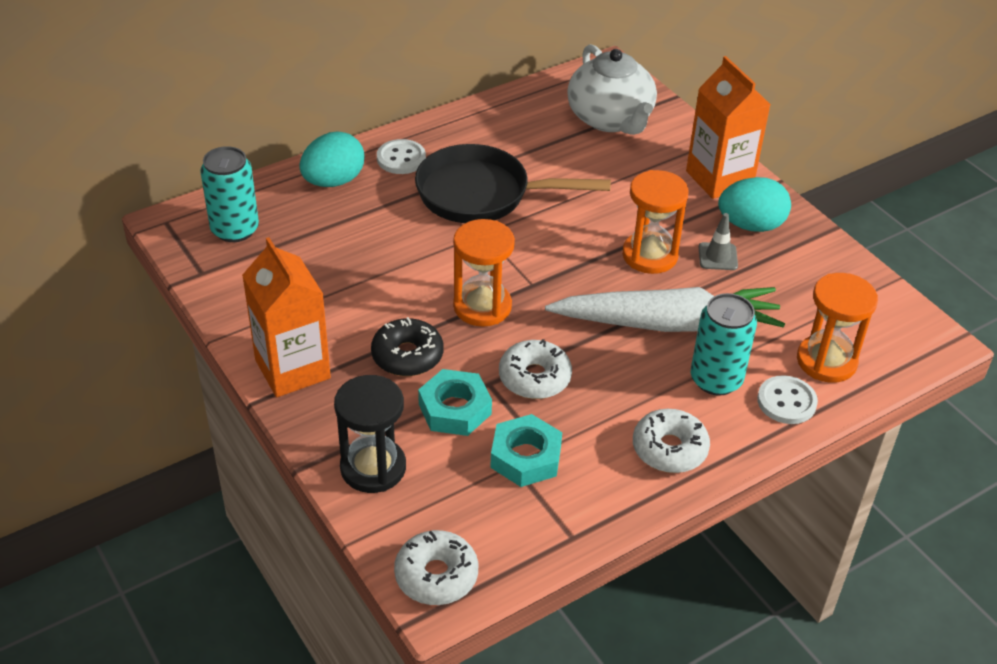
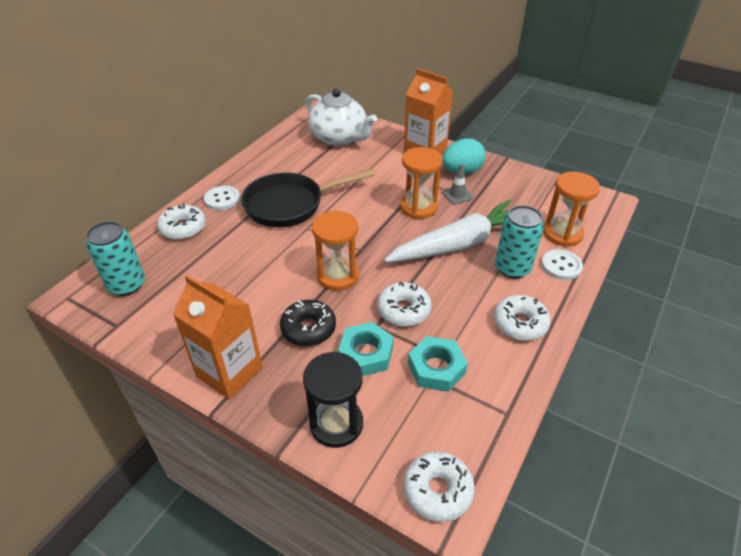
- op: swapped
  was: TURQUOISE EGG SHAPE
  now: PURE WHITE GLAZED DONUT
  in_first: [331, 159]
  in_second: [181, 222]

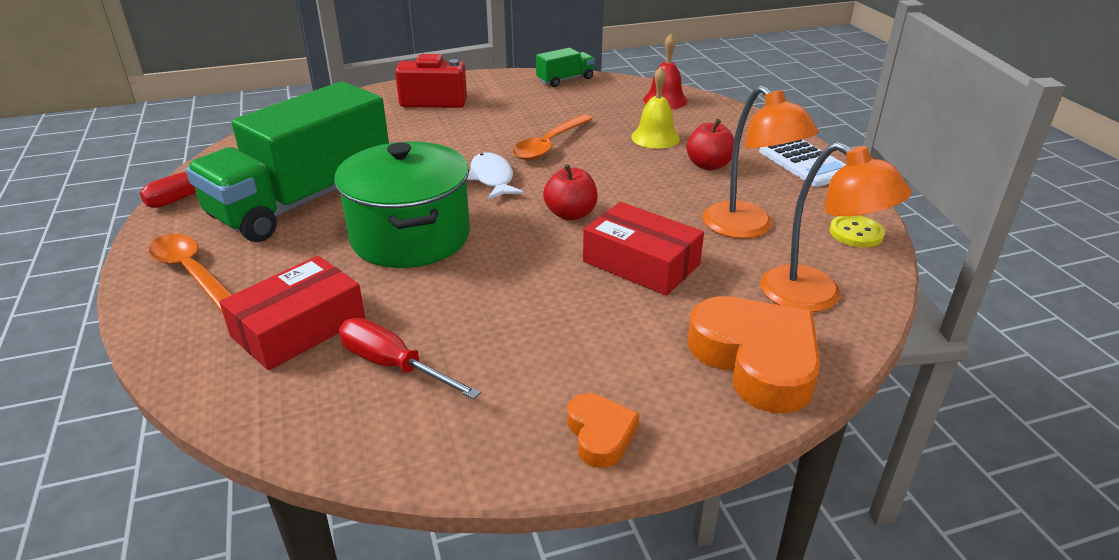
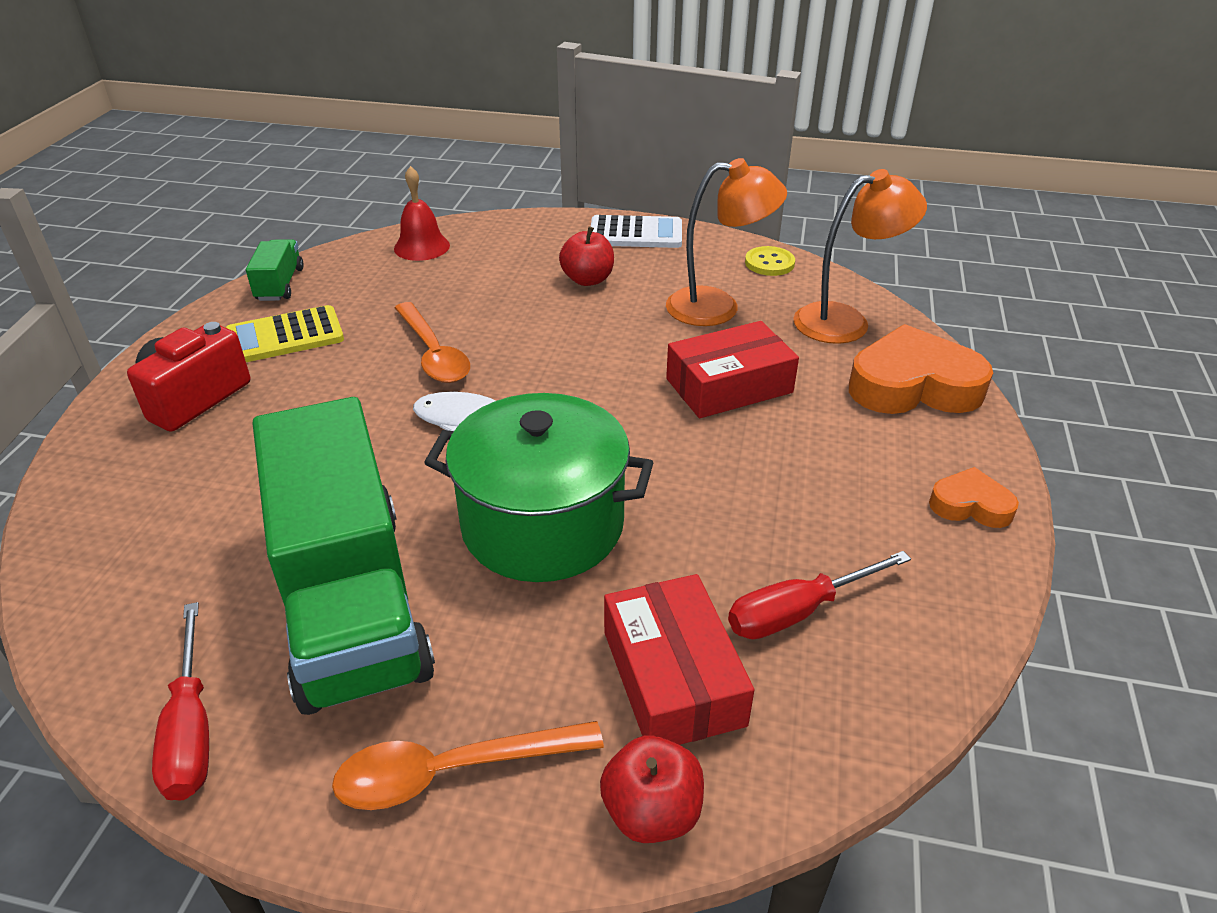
- op: shifted
  was: SCARLET TOY APPLE
  in_first: [570, 192]
  in_second: [652, 789]
- op: gone
  was: BRIGHT YELLOW HAND BELL
  in_first: [655, 108]
- op: new
  now: BRIGHT YELLOW CALCULATOR
  in_second: [285, 333]

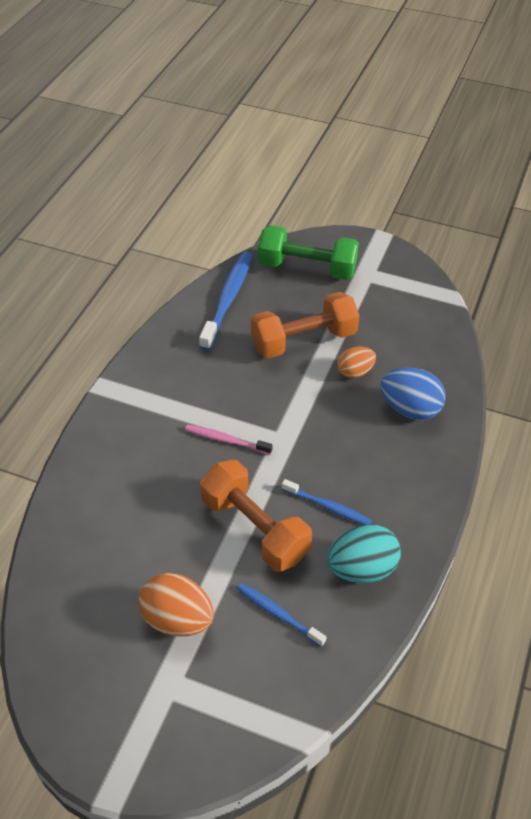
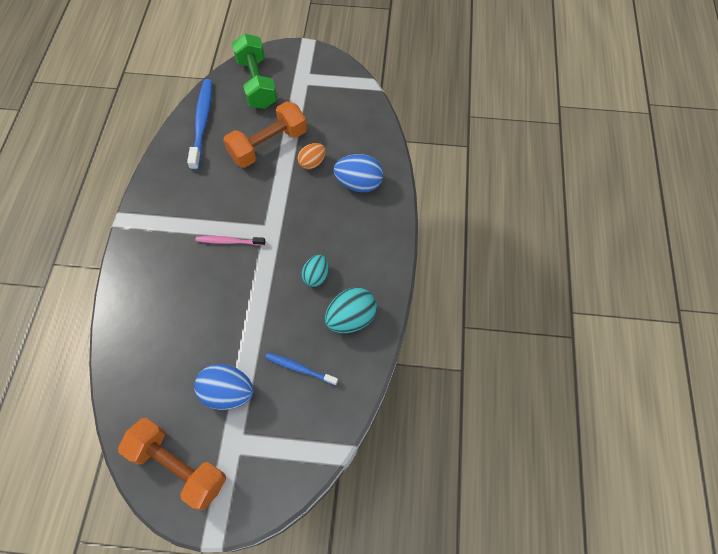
- op: repainted
  was: ORANGE EGG SHAPE
  now: BLUE EGG SHAPE
  in_first: [176, 604]
  in_second: [223, 387]
- op: shifted
  was: ORANGE HAND WEIGHT
  in_first: [256, 516]
  in_second: [172, 464]
- op: rotated
  was: EMERALD HAND WEIGHT
  in_first: [308, 252]
  in_second: [254, 71]
  clockwise: 75
- op: swapped
  was: BLUE TOOTH BRUSH
  now: TURQUOISE EGG SHAPE
  in_first: [327, 502]
  in_second: [315, 271]

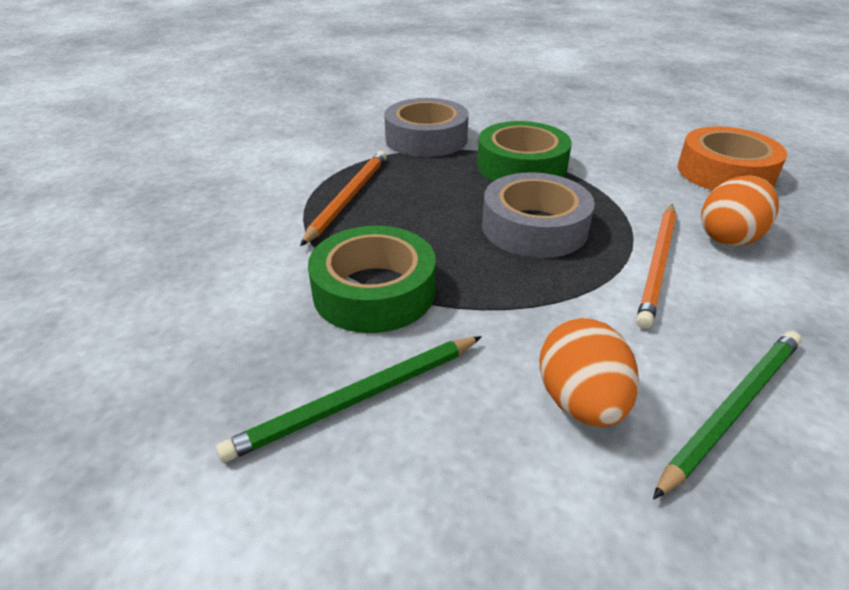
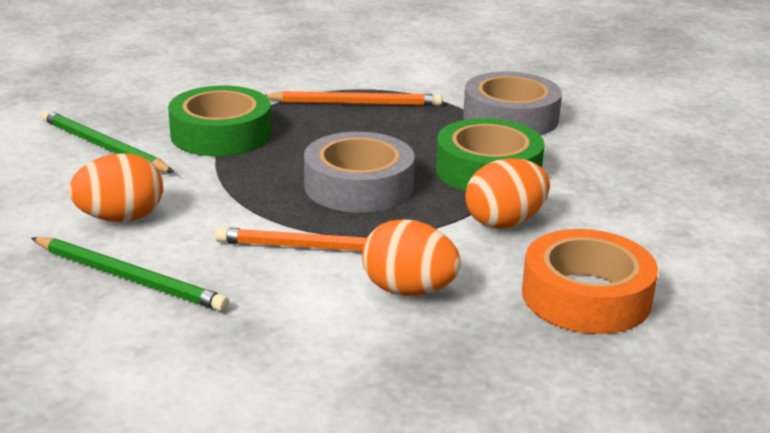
- op: new
  now: ORANGE EGG SHAPE
  in_second: [507, 193]

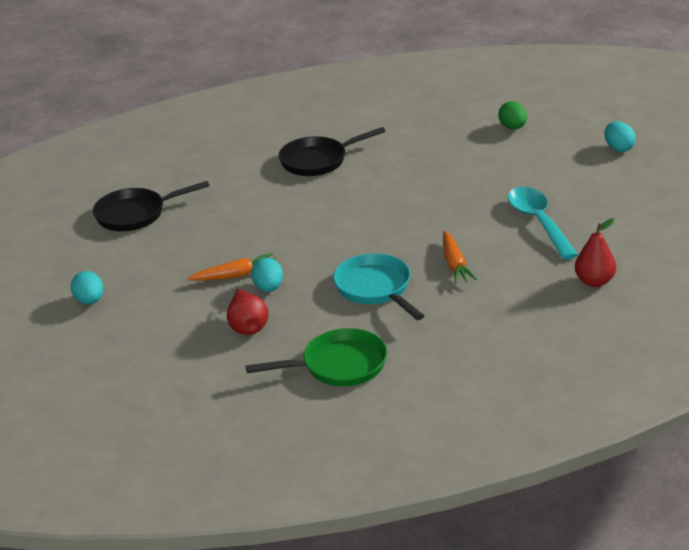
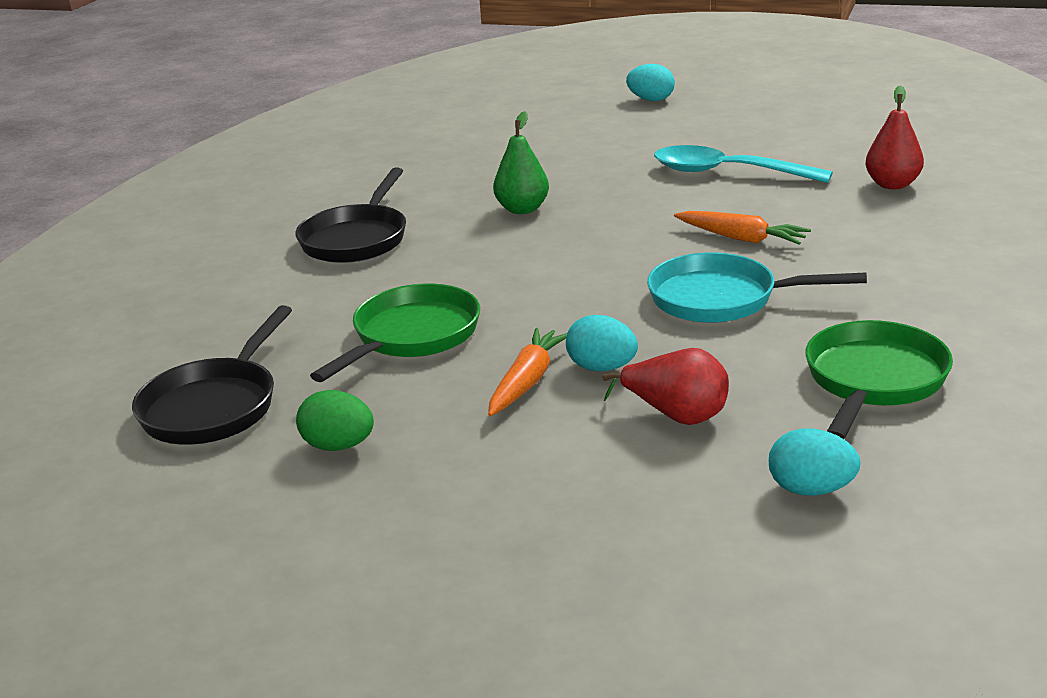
- op: shifted
  was: TURQUOISE EGG SHAPE
  in_first: [87, 288]
  in_second: [815, 462]
- op: shifted
  was: EMERALD EGG SHAPE
  in_first: [512, 115]
  in_second: [335, 420]
- op: new
  now: EMERALD FRYING PAN
  in_second: [395, 333]
- op: new
  now: EMERALD TOY PEAR
  in_second: [521, 162]

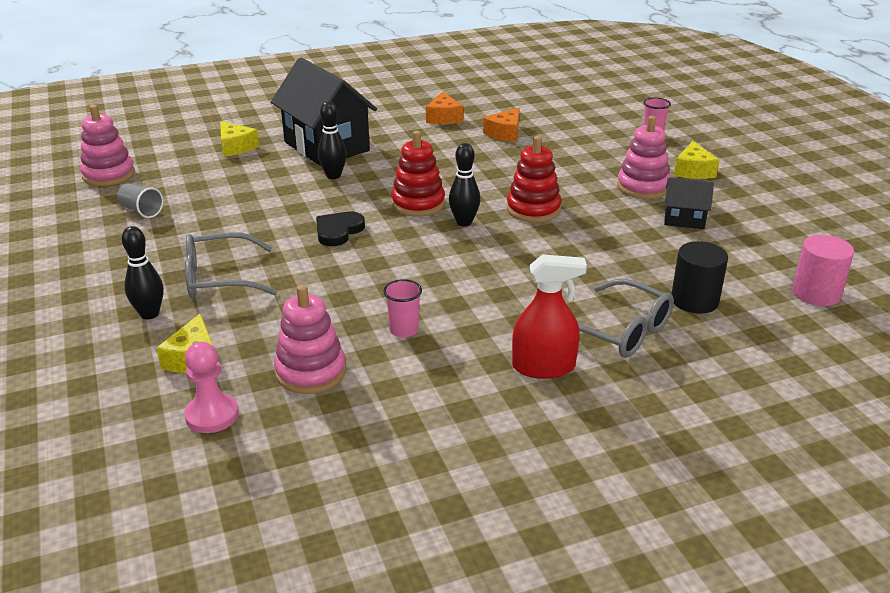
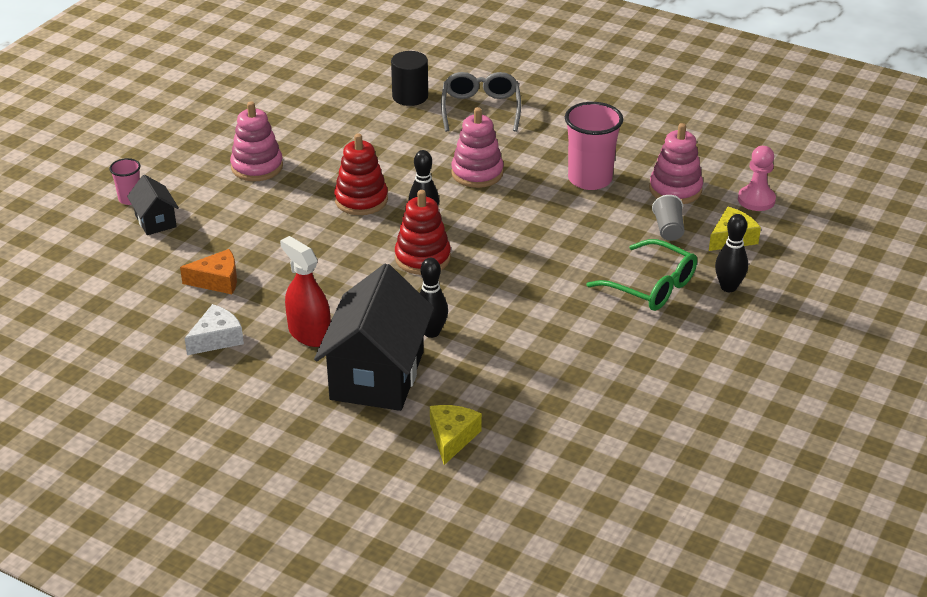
- op: shifted
  was: ROSE-PINK STACKING TOY
  in_first: [107, 145]
  in_second: [477, 147]
- op: shifted
  was: GREY CUP
  in_first: [140, 200]
  in_second: [668, 218]
- op: repainted
  was: GREY EYEGLASSES
  now: EMERALD EYEGLASSES
  in_first: [231, 265]
  in_second: [641, 275]
- op: gone
  was: EBONY HEART
  in_first: [340, 228]
- op: scaled
  was: ROSE-PINK CUP
  in_first: [402, 308]
  in_second: [594, 146]
  ratio: 1.91
- op: repainted
  was: ORANGE CHEESE WEDGE
  now: PURE WHITE CHEESE WEDGE
  in_first: [444, 107]
  in_second: [214, 329]
- op: shifted
  was: SCARLET SPRAYER
  in_first: [549, 316]
  in_second: [305, 291]
- op: shifted
  was: EBONY TOY HOUSE
  in_first: [689, 203]
  in_second: [153, 205]
- op: gone
  was: BRIGHT YELLOW CHEESE WEDGE
  in_first: [696, 160]
- op: gone
  was: ROSE-PINK CYLINDER
  in_first: [823, 270]

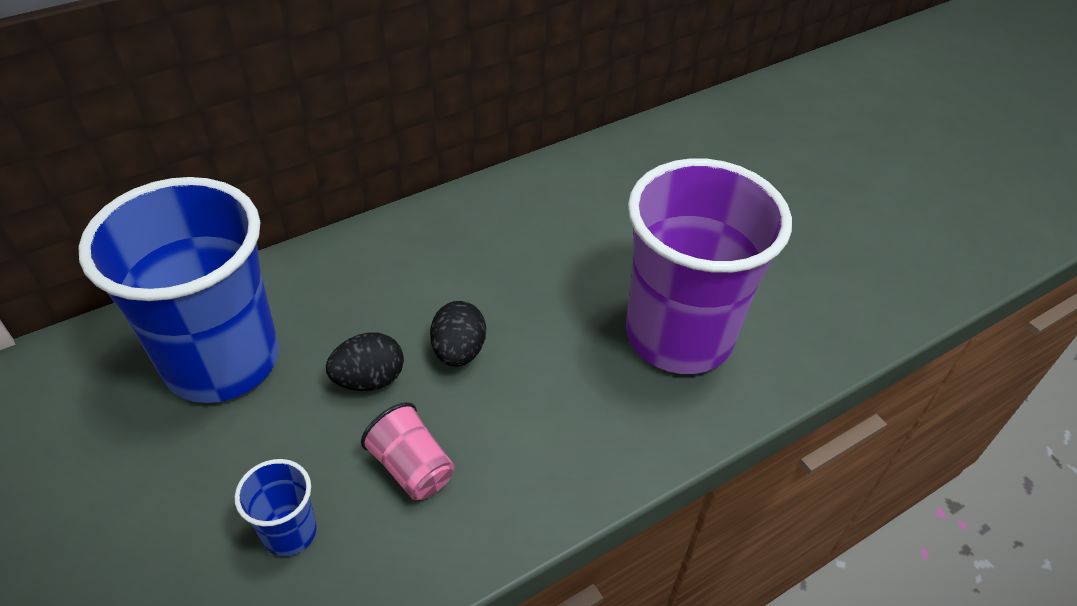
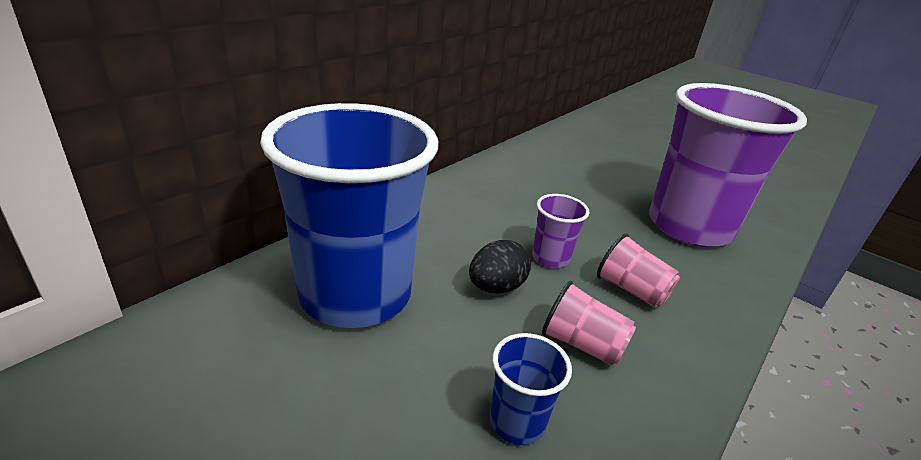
- op: swapped
  was: EBONY EGG SHAPE
  now: PURPLE CUP
  in_first: [458, 334]
  in_second: [560, 231]
- op: new
  now: ROSE-PINK CUP
  in_second: [638, 271]

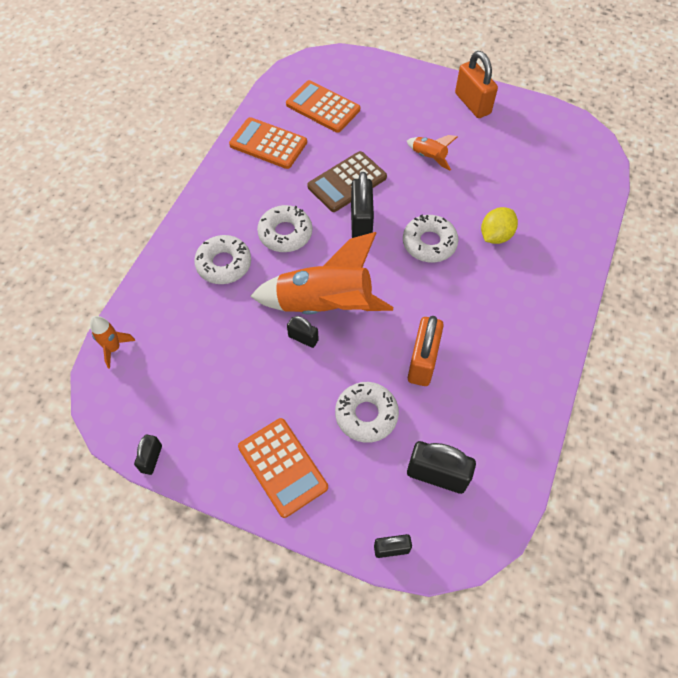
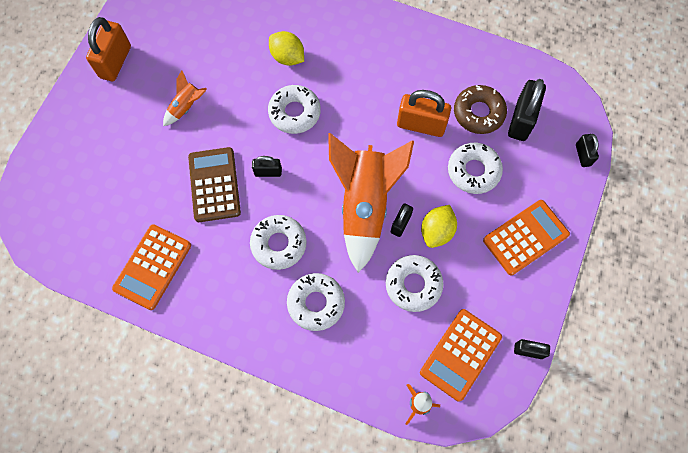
- op: shifted
  was: ORANGE CALCULATOR
  in_first: [323, 106]
  in_second: [461, 355]
- op: rotated
  was: DARK BROWN CALCULATOR
  in_first: [347, 181]
  in_second: [214, 184]
  clockwise: -150
- op: scaled
  was: EBONY LOCK
  in_first: [362, 205]
  in_second: [267, 166]
  ratio: 0.56
- op: rotated
  was: ORANGE LOCK
  in_first: [476, 84]
  in_second: [108, 49]
  clockwise: -45
- op: new
  now: PURE WHITE GLAZED DONUT
  in_second: [415, 283]
- op: new
  now: BRIGHT YELLOW LEMON
  in_second: [439, 226]
- op: new
  now: DARK BROWN GLAZED DONUT
  in_second: [480, 109]

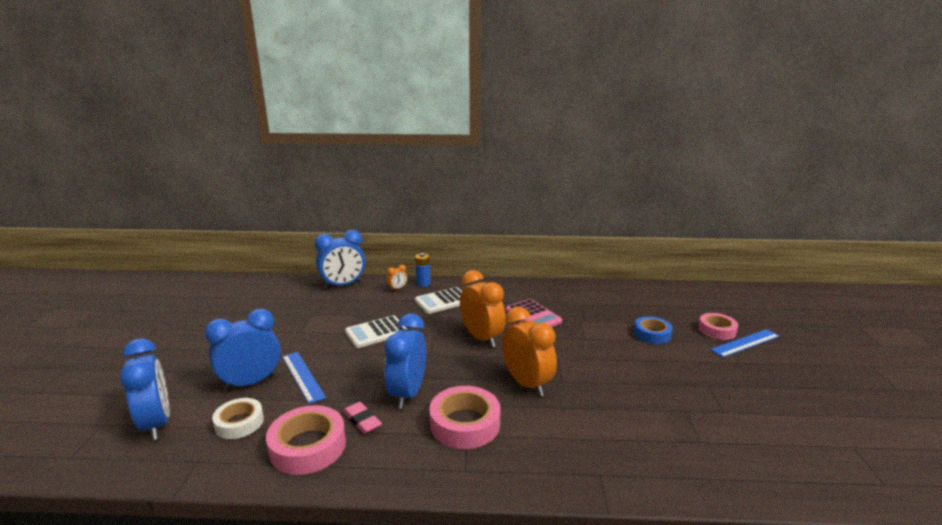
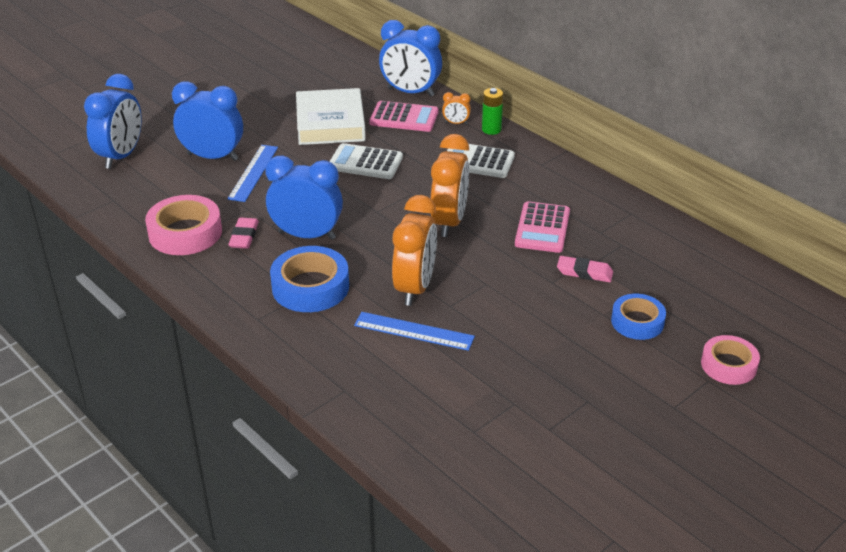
- op: gone
  was: PURE WHITE ROLL OF TAPE
  in_first: [238, 418]
- op: rotated
  was: BLUE ALARM CLOCK
  in_first: [405, 361]
  in_second: [304, 197]
  clockwise: 45
- op: repainted
  was: BLUE POWER CELL
  now: EMERALD POWER CELL
  in_first: [422, 270]
  in_second: [492, 111]
- op: repainted
  was: ROSE-PINK ROLL OF TAPE
  now: BLUE ROLL OF TAPE
  in_first: [464, 417]
  in_second: [309, 279]
- op: shifted
  was: BLUE STRAIGHTEDGE
  in_first: [745, 343]
  in_second: [414, 331]
- op: new
  now: PURE WHITE BOOK
  in_second: [331, 116]
- op: new
  now: ROSE-PINK CALCULATOR
  in_second: [404, 116]
- op: new
  now: ROSE-PINK ERASER
  in_second: [585, 269]

